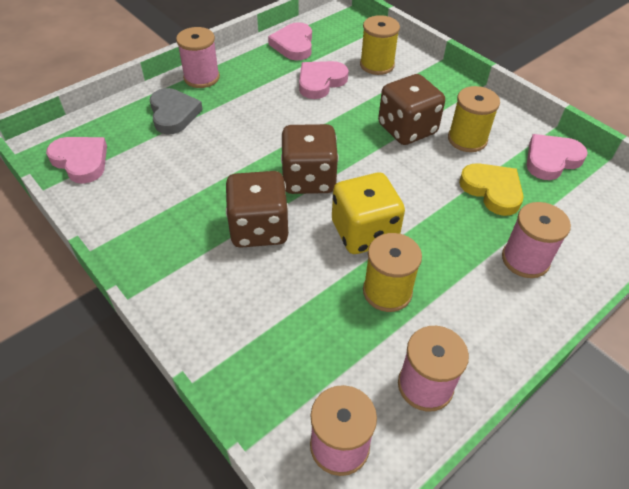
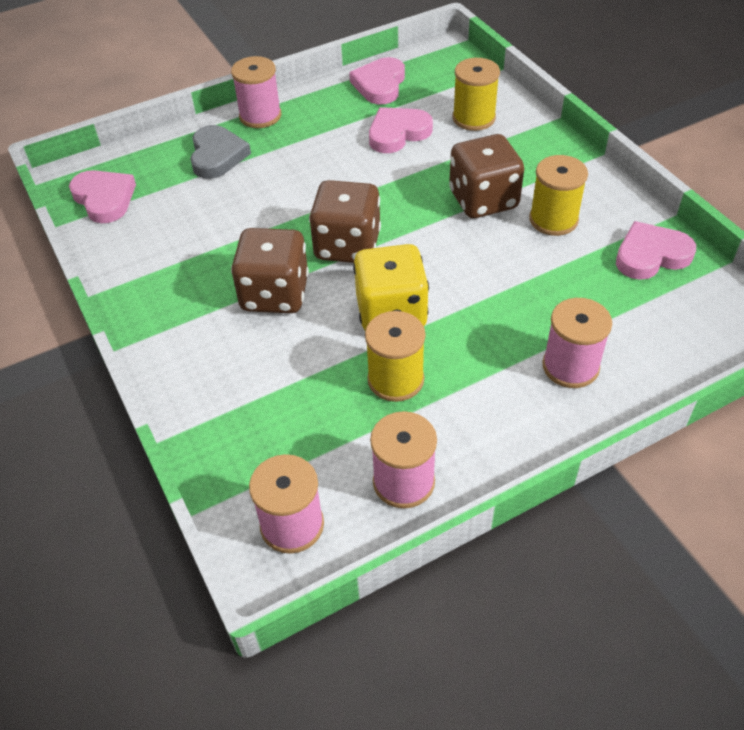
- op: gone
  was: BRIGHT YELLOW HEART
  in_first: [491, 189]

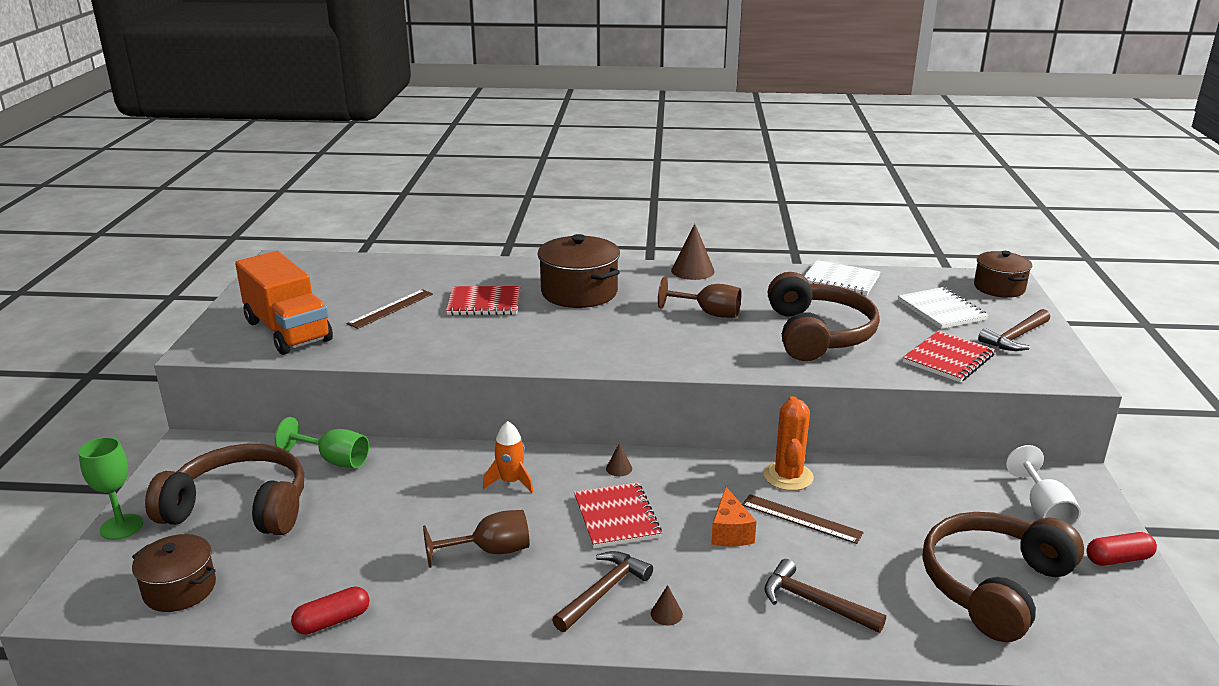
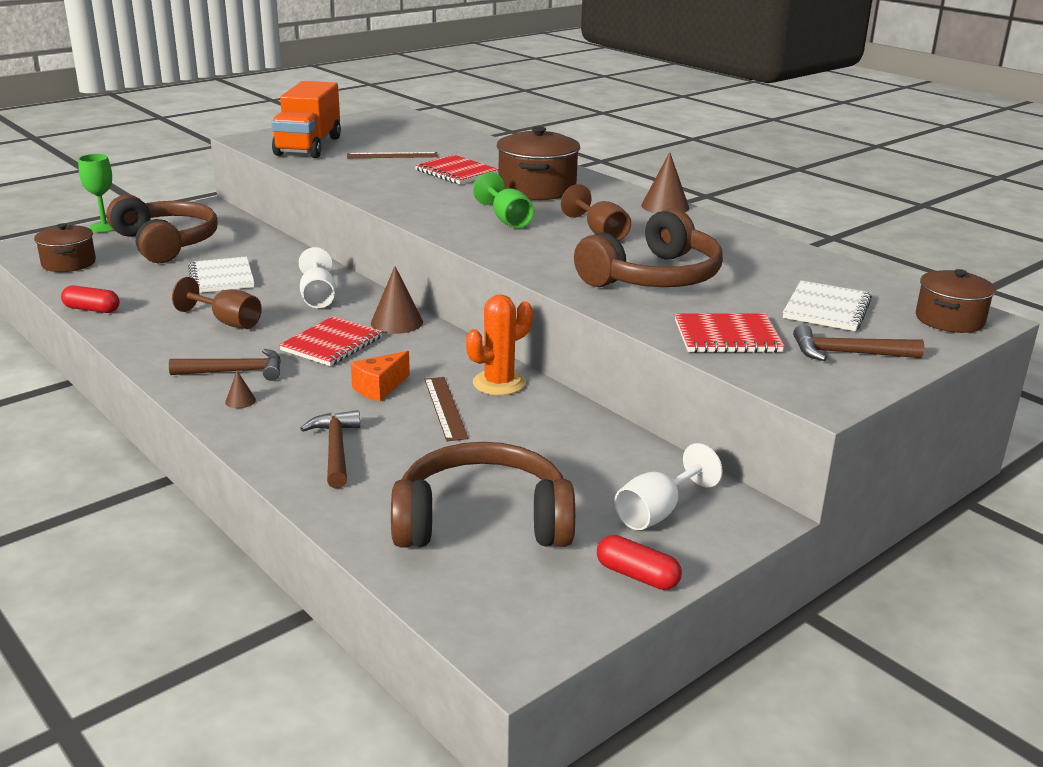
- op: shifted
  was: EMERALD GOBLET
  in_first: [322, 442]
  in_second: [503, 200]
- op: swapped
  was: ORANGE SPACESHIP
  now: PURE WHITE GOBLET
  in_first: [508, 457]
  in_second: [317, 277]
- op: scaled
  was: DARK BROWN CONE SHAPE
  in_first: [619, 459]
  in_second: [397, 300]
  ratio: 2.02
- op: shifted
  was: PURE WHITE NOTEPAD
  in_first: [842, 278]
  in_second: [221, 274]

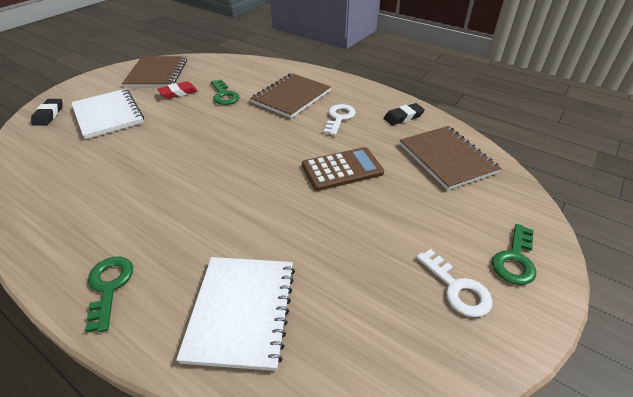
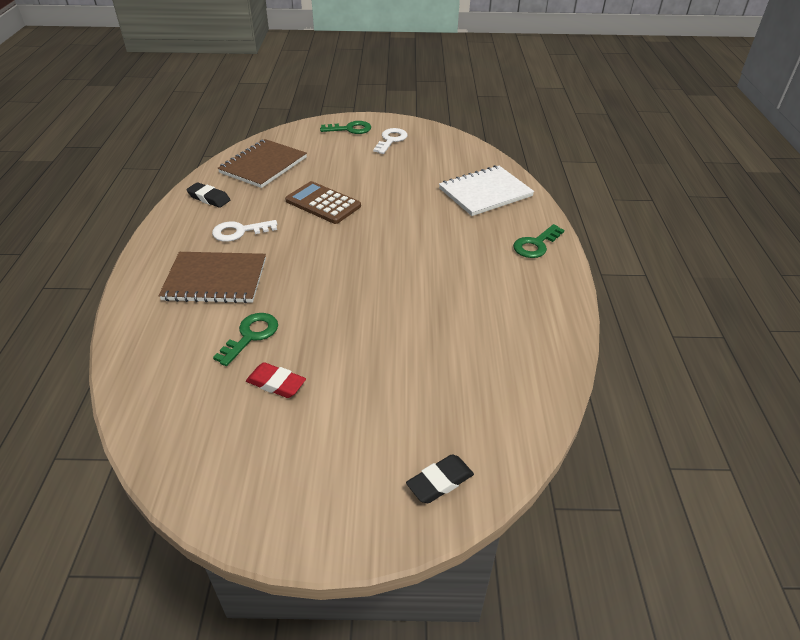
- op: gone
  was: PURE WHITE NOTEPAD
  in_first: [107, 114]
- op: gone
  was: DARK BROWN NOTEPAD
  in_first: [154, 71]

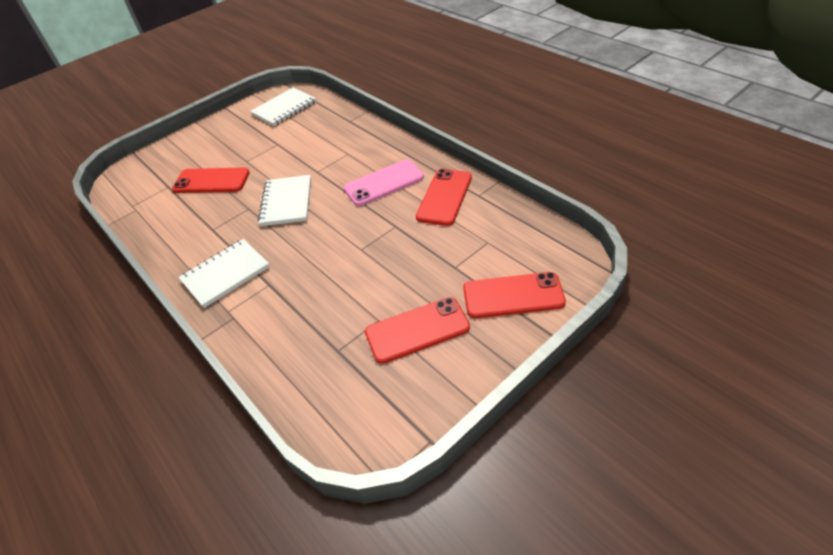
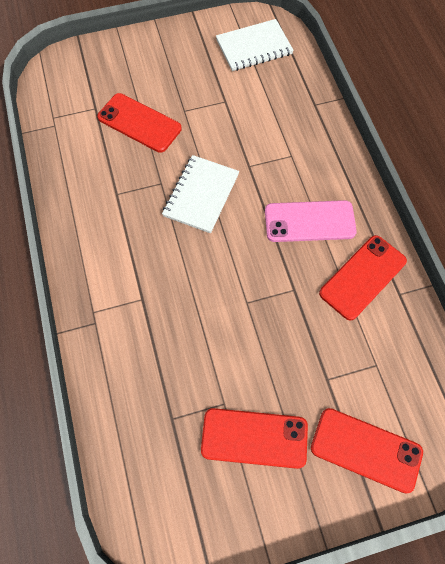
- op: gone
  was: PURE WHITE NOTEPAD
  in_first: [224, 273]

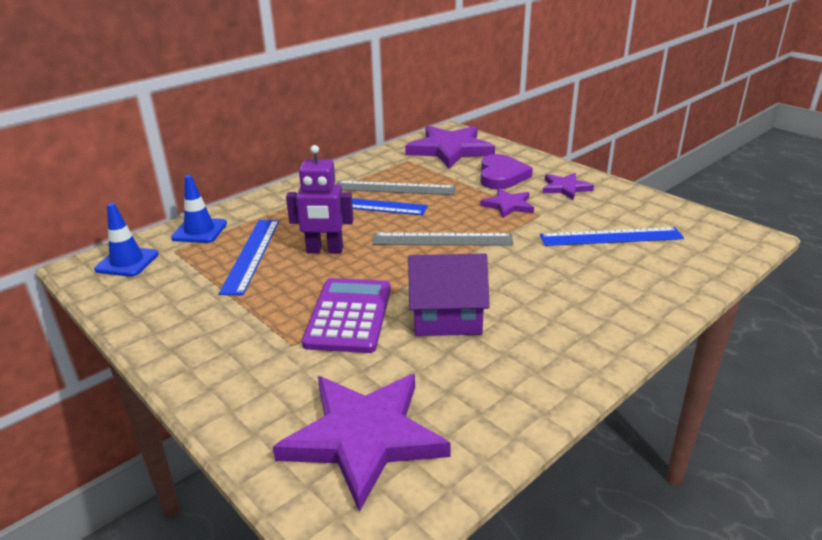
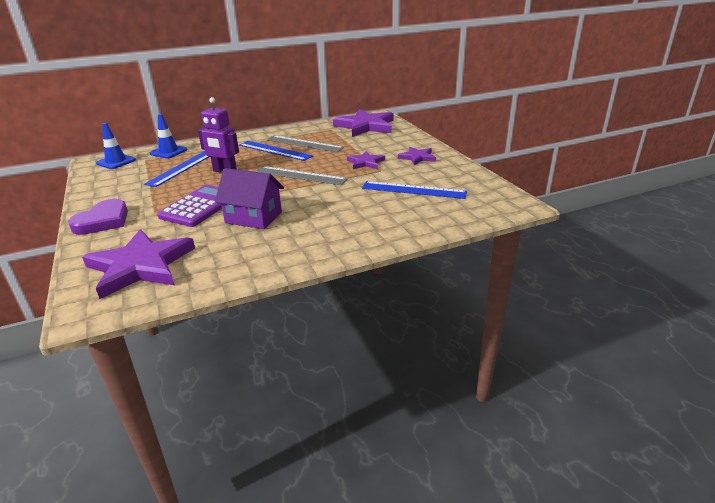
- op: shifted
  was: PURPLE HEART
  in_first: [507, 171]
  in_second: [98, 217]

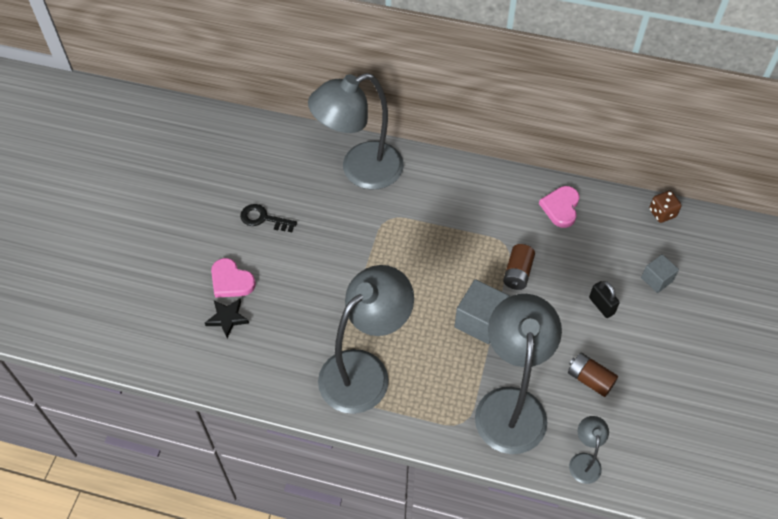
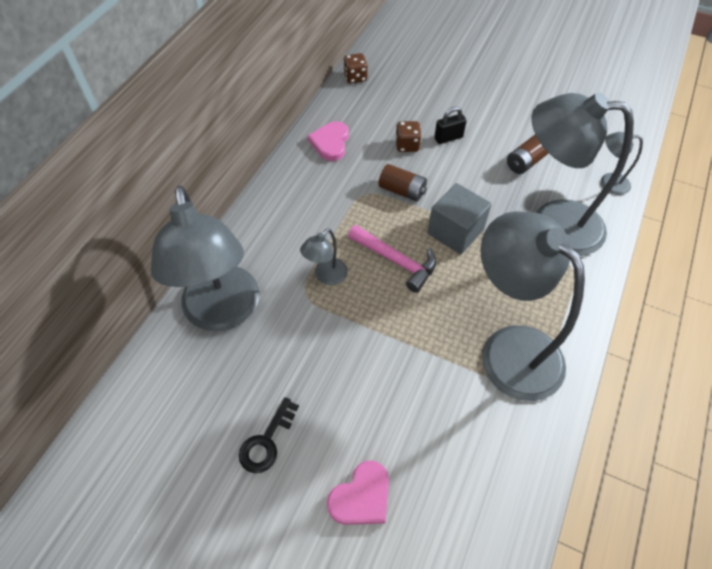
- op: gone
  was: EBONY STAR
  in_first: [227, 318]
- op: rotated
  was: ROSE-PINK HEART
  in_first: [559, 207]
  in_second: [328, 141]
  clockwise: 75
- op: gone
  was: GREY BLOCK
  in_first: [660, 273]
- op: new
  now: GREY READING LAMP
  in_second: [324, 257]
- op: new
  now: ROSE-PINK HAMMER
  in_second: [392, 259]
- op: new
  now: DARK BROWN DIE
  in_second: [409, 136]

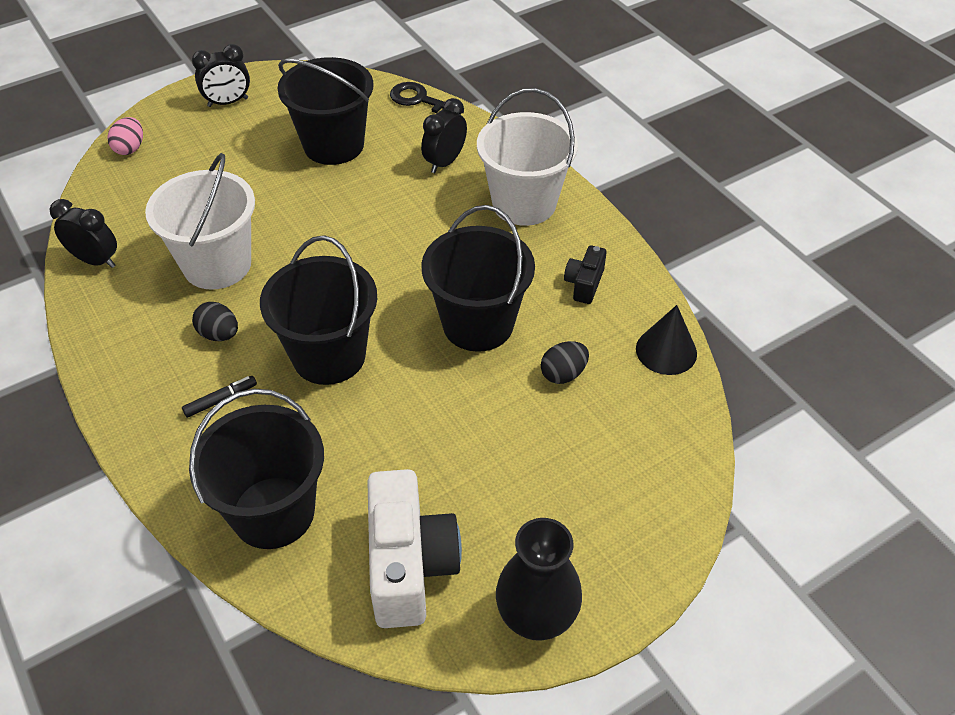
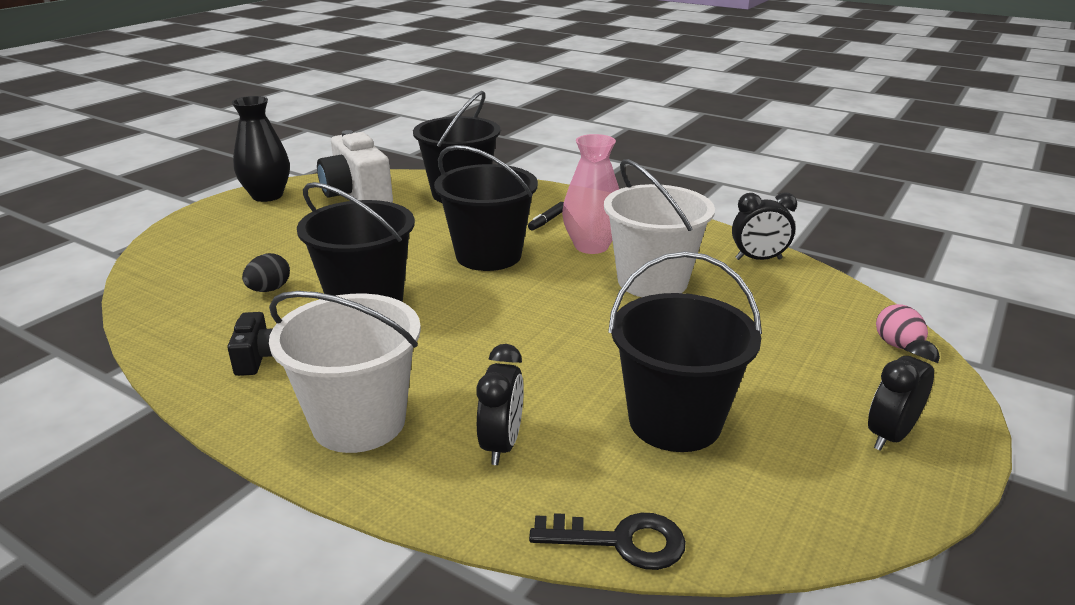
- op: swapped
  was: EBONY EGG SHAPE
  now: ROSE-PINK VASE
  in_first: [215, 321]
  in_second: [590, 194]
- op: gone
  was: EBONY CONE SHAPE
  in_first: [666, 340]

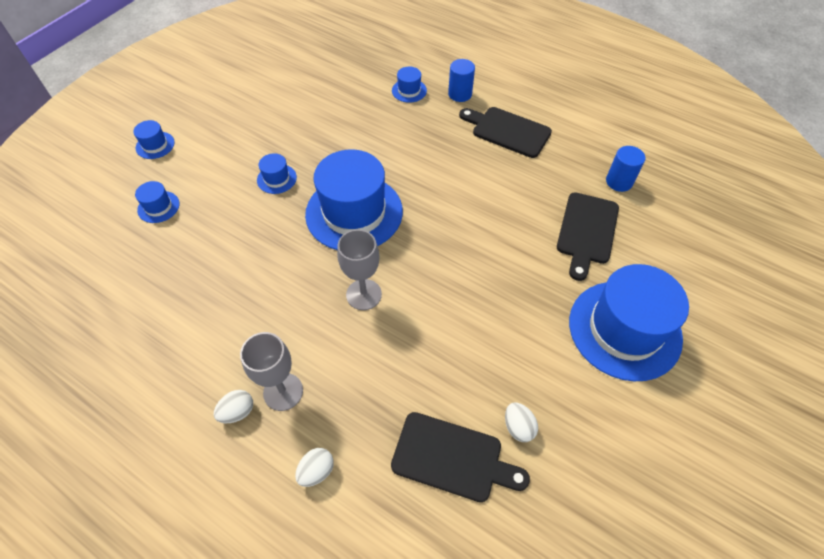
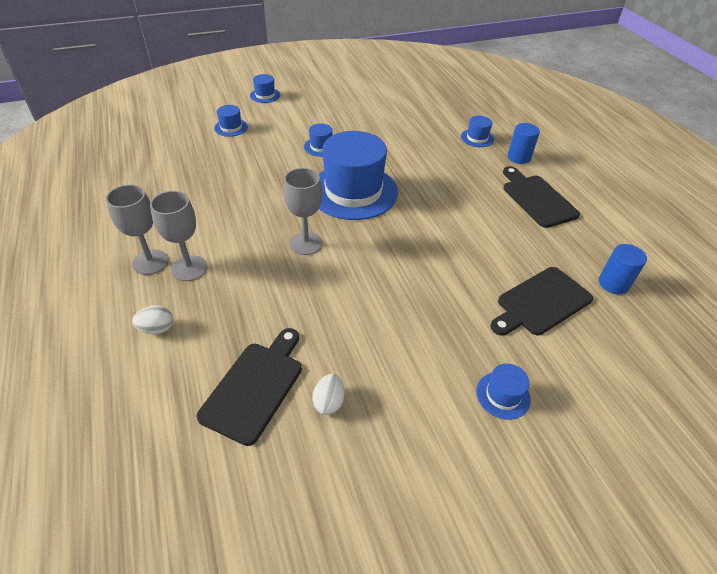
- op: swapped
  was: PURE WHITE EGG SHAPE
  now: GREY GOBLET
  in_first: [233, 406]
  in_second: [137, 230]
- op: rotated
  was: EBONY CHOPPING BOARD
  in_first: [460, 457]
  in_second: [249, 387]
  clockwise: -120
- op: scaled
  was: BLUE HAT
  in_first: [629, 322]
  in_second: [503, 392]
  ratio: 0.42

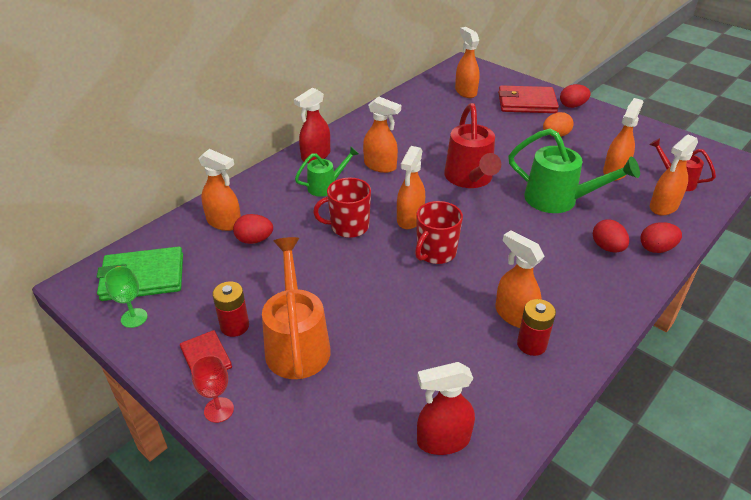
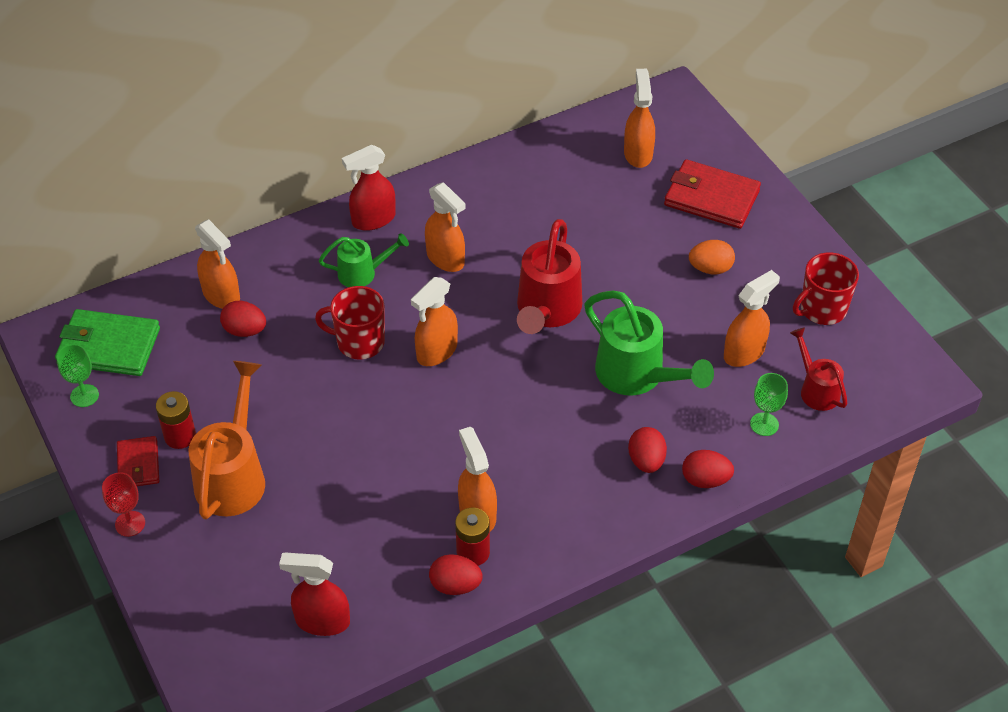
- op: shifted
  was: SCARLET COFFEE MUG
  in_first: [439, 232]
  in_second: [826, 288]
- op: shifted
  was: SCARLET EGG SHAPE
  in_first: [575, 96]
  in_second: [456, 574]
- op: swapped
  was: ORANGE SPRAYER
  now: EMERALD GOBLET
  in_first: [674, 174]
  in_second: [769, 404]

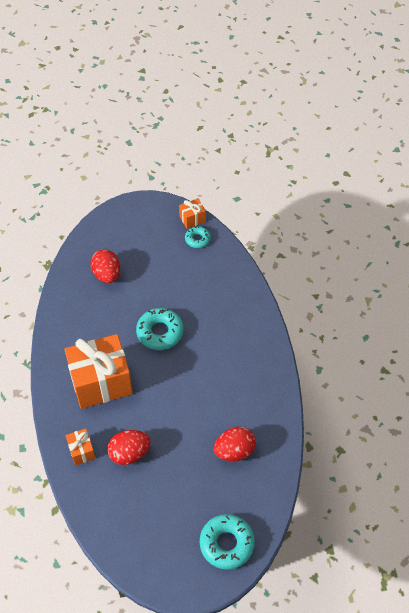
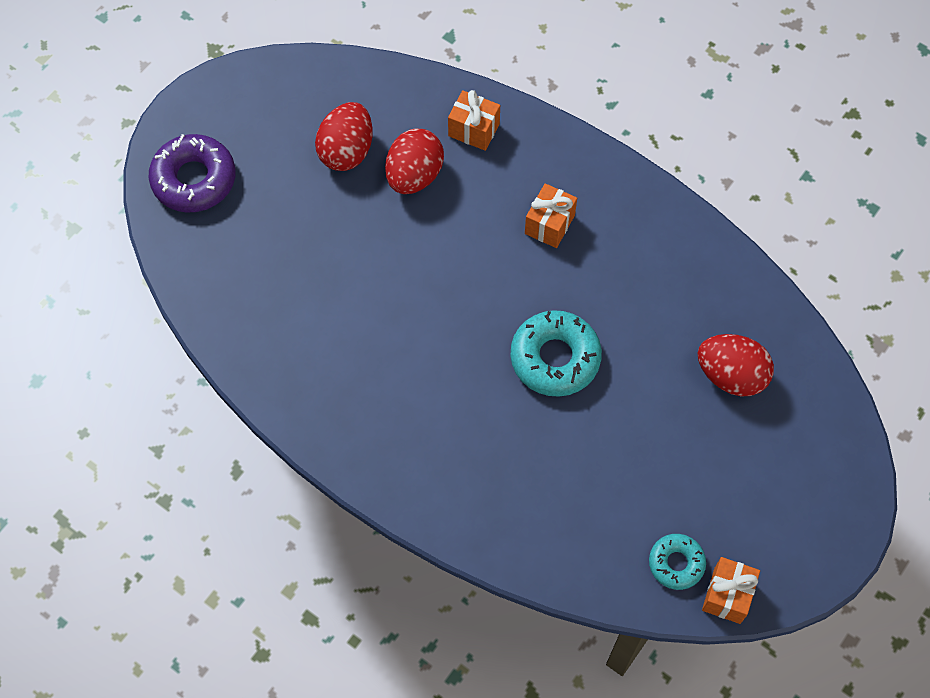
- op: scaled
  was: ORANGE GIFT
  in_first: [98, 371]
  in_second: [551, 215]
  ratio: 0.45
- op: repainted
  was: TURQUOISE GLAZED DONUT
  now: PURPLE GLAZED DONUT
  in_first: [227, 542]
  in_second: [192, 173]
- op: shifted
  was: SCARLET EGG SHAPE
  in_first: [235, 444]
  in_second: [344, 136]

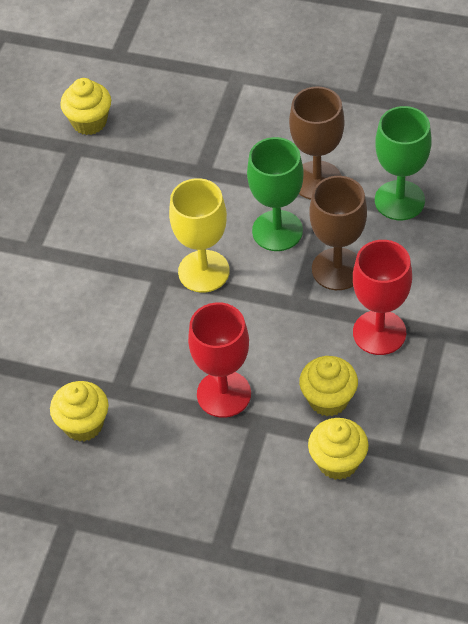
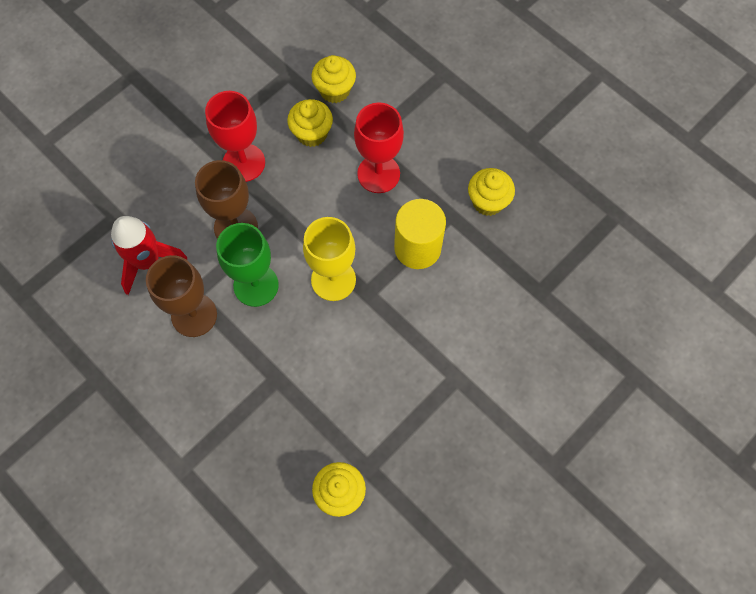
- op: swapped
  was: EMERALD GOBLET
  now: SCARLET SPACESHIP
  in_first: [403, 163]
  in_second: [149, 255]
- op: new
  now: BRIGHT YELLOW CYLINDER
  in_second: [420, 234]

